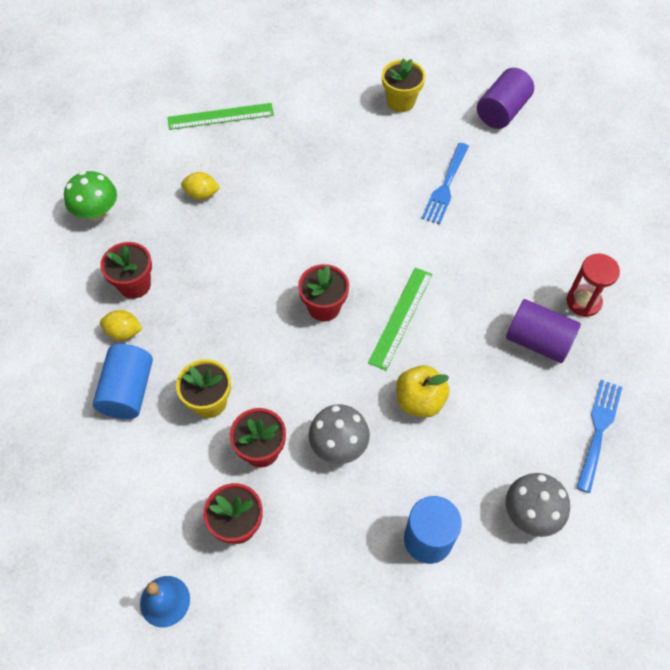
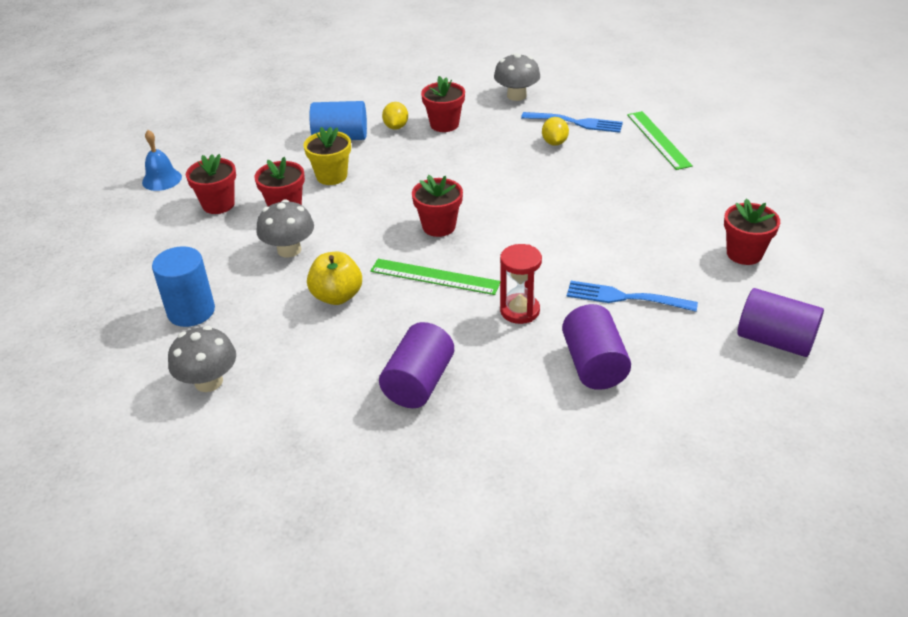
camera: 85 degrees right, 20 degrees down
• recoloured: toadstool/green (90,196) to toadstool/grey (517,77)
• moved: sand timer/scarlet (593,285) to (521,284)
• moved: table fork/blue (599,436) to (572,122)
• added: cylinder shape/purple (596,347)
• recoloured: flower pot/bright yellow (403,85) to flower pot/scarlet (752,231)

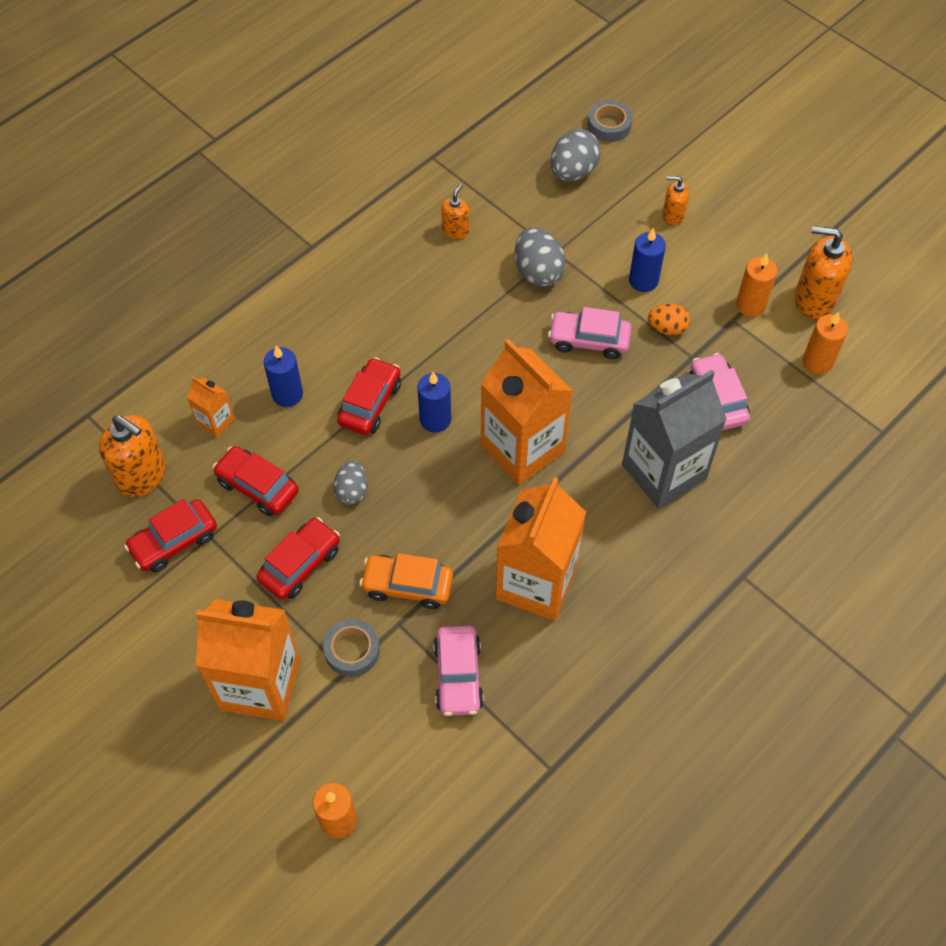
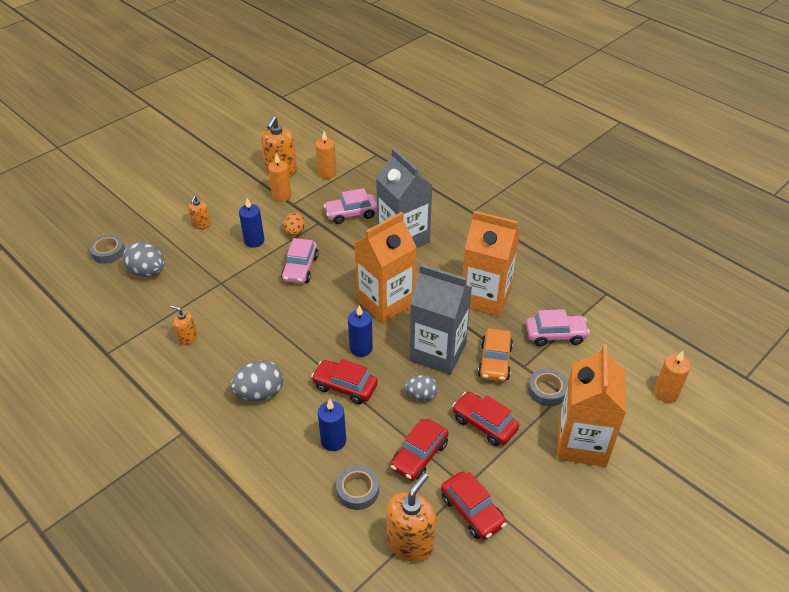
camera: 90 degrees left, 15 degrees down
• moved: toy egg/grey (540,257) to (256,380)
• replaced: juice carton/orange-coloured (210,407) to sticky tape/grey (357,488)
• added: juice carton/grey (441,319)

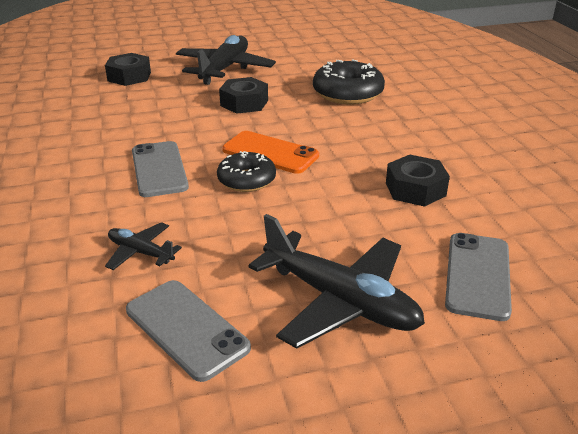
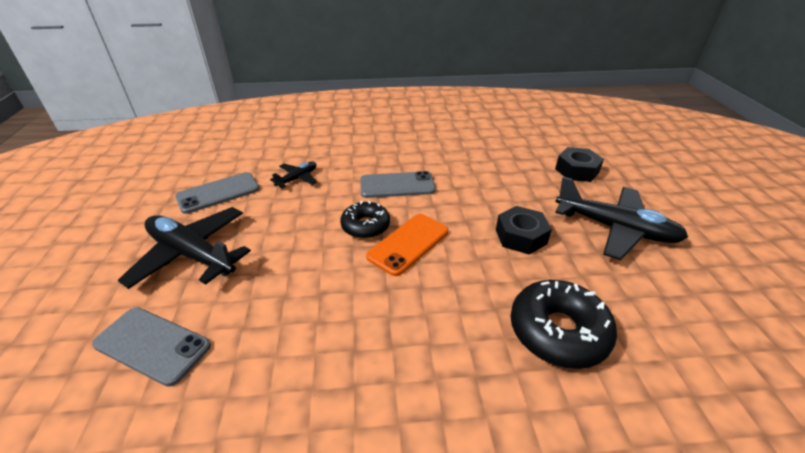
camera: 100 degrees right, 5 degrees up
• turned: toy plane/jet-black (336,281) = (184,248) 75 degrees clockwise
• removed: nut/jet-black (418,181)

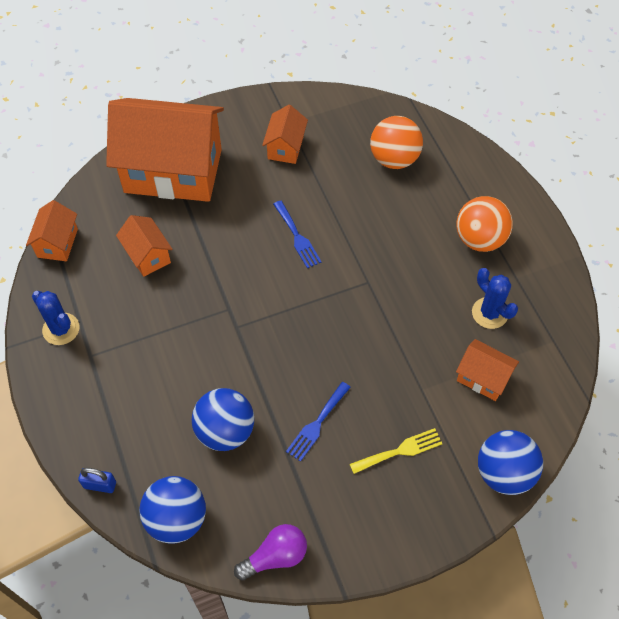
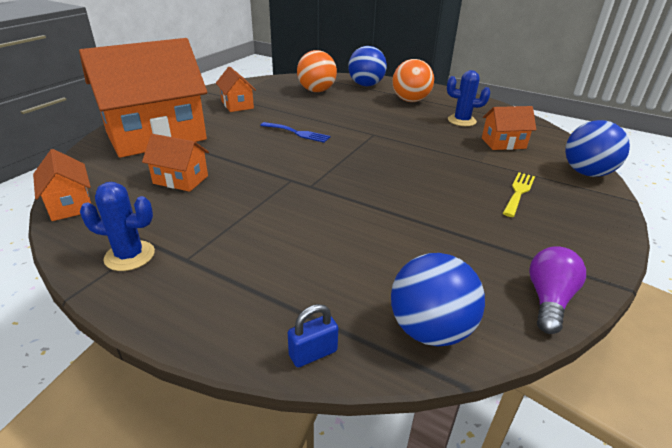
camera: 40 degrees left, 25 degrees down
• moved: ball/blue (223,419) to (367,66)
• removed: table fork/blue (318,422)

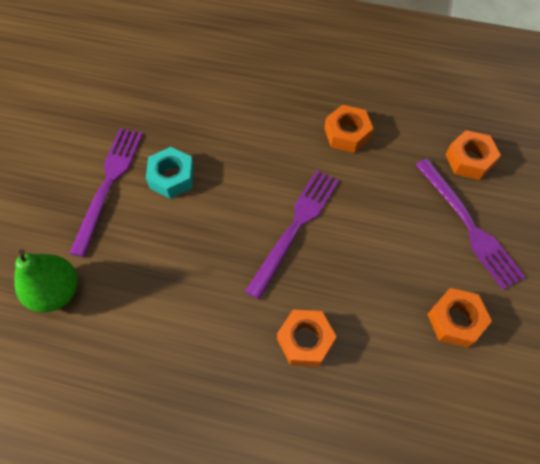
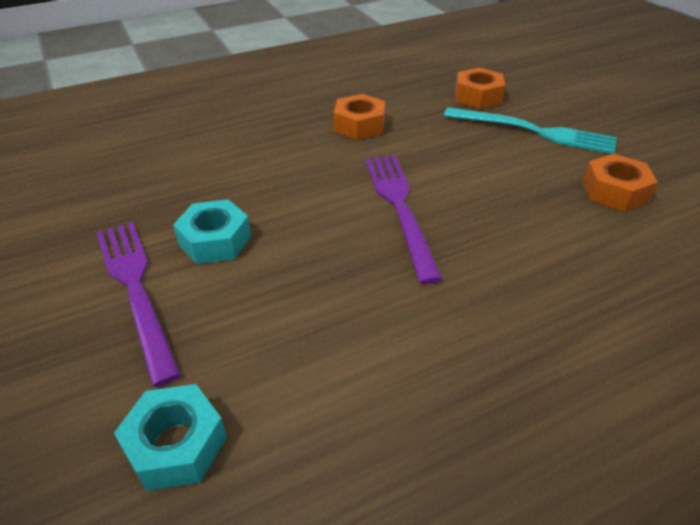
camera: 40 degrees left, 20 degrees down
• replaced: pear/green (46,280) to nut/turquoise (170,437)
• recoloured: table fork/purple (470,224) to table fork/turquoise (530,130)
• removed: nut/orange-coloured (307,338)

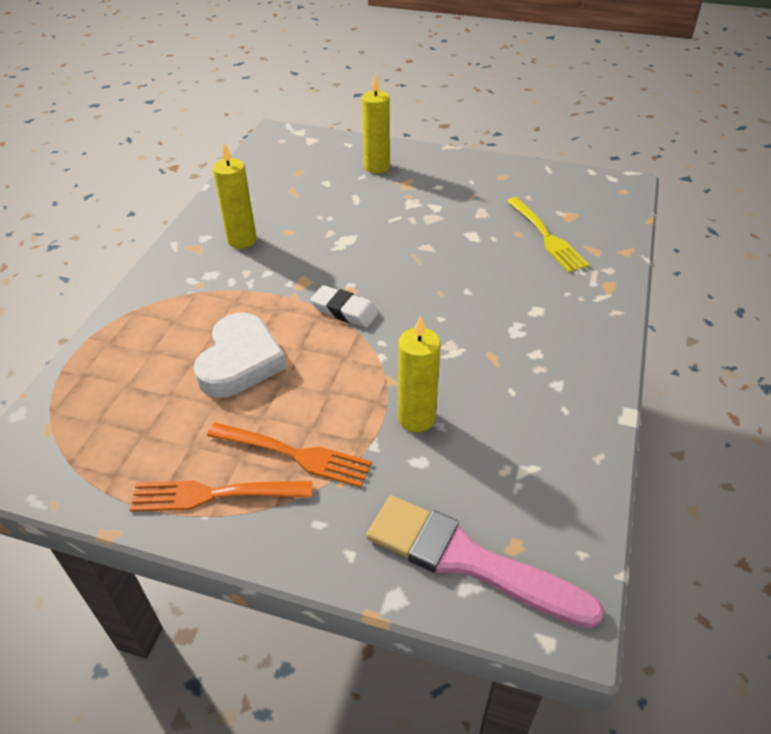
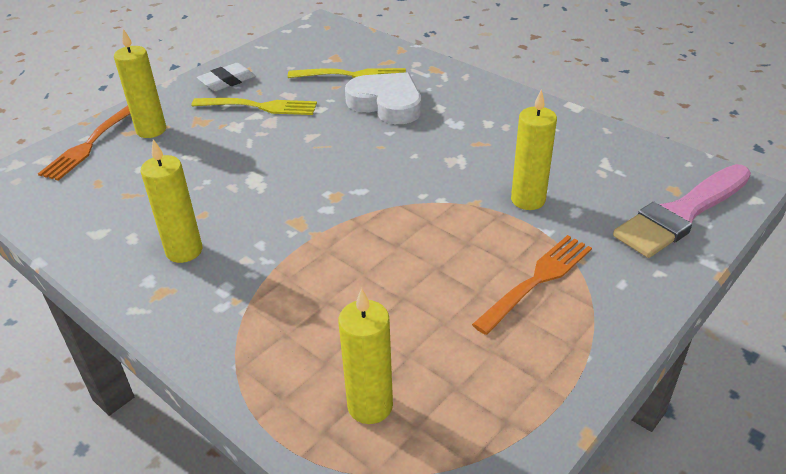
camera: 65 degrees left, 5 degrees down
• moved: table fork/orange-coloured (221,496) to (84,143)
• added: table fork/bright yellow (254,106)
• moved: pencil eraser/white (344,306) to (226,77)
• added: candle/bright yellow (365,356)
• moved: love heart/white (240,355) to (383,98)

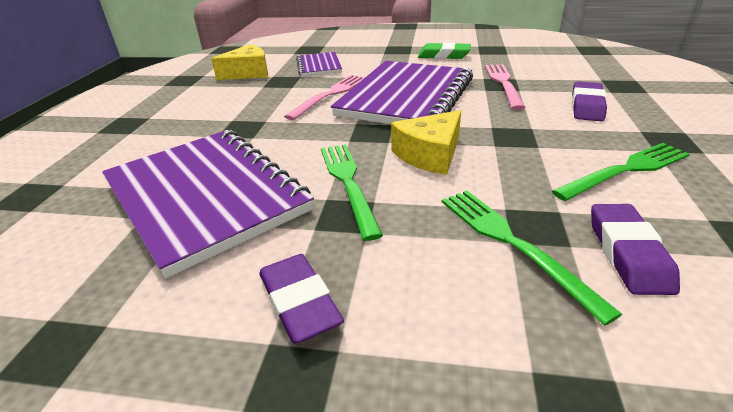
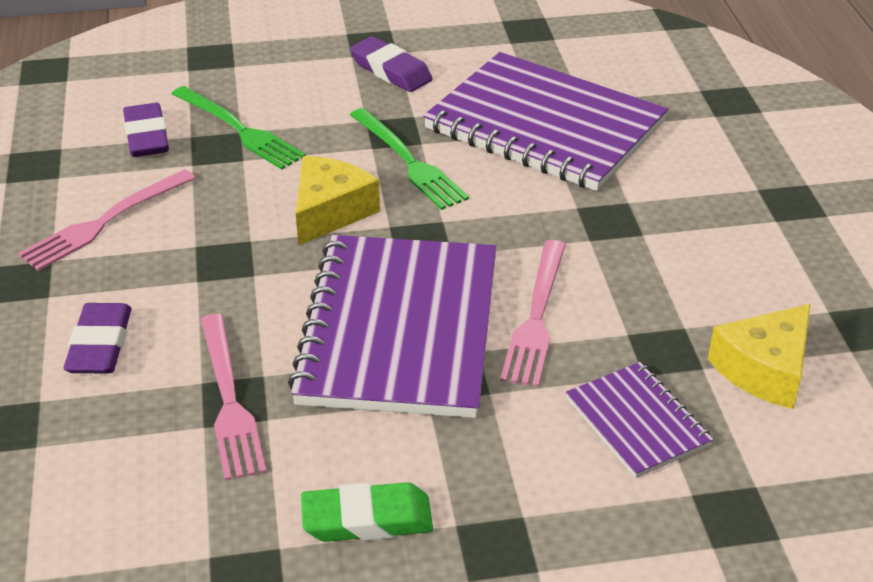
camera: 160 degrees right, 5 degrees up
• recoloured: table fork/green (621,172) to table fork/rose-pink (107,220)

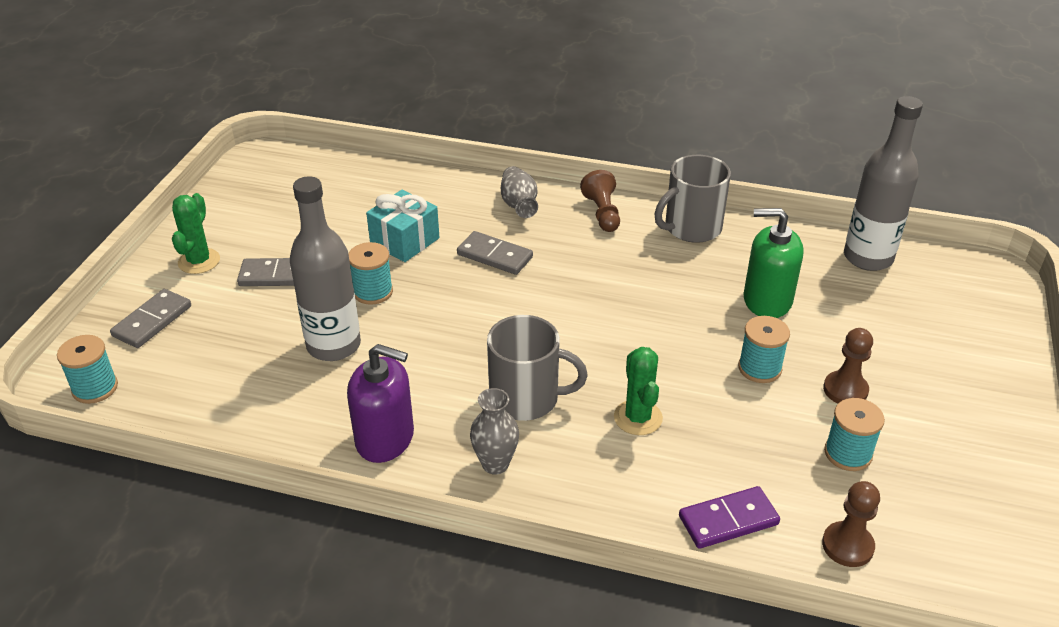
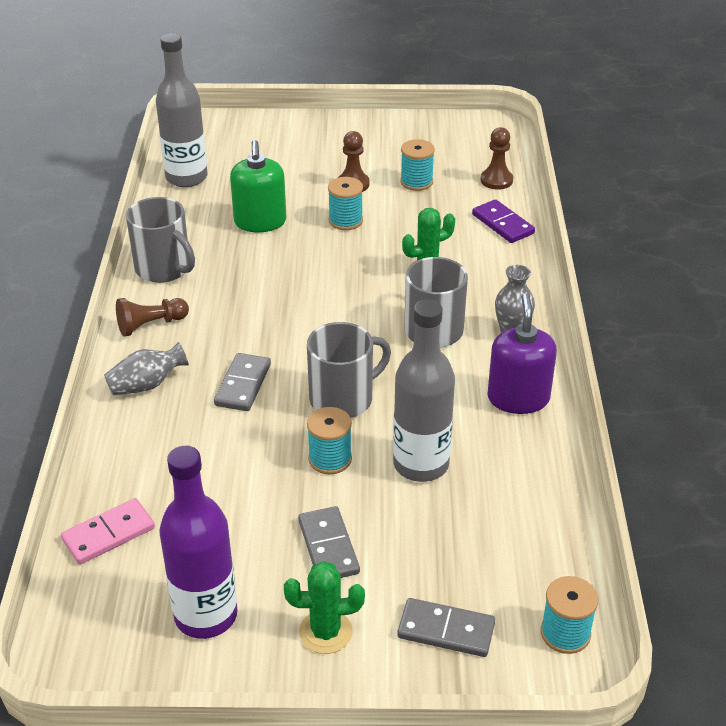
camera: 105 degrees left, 0 degrees up
• added: domino tile/rose-pink (108,531)
• added: bottle/purple (198,542)
• added: mug/grey (349,370)
• removed: gift/turquoise (403,226)

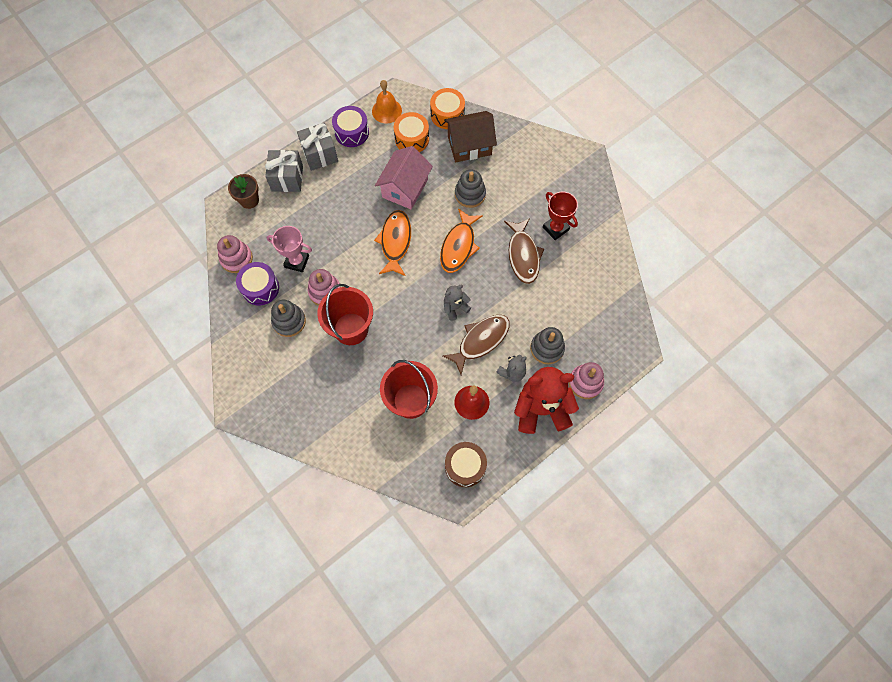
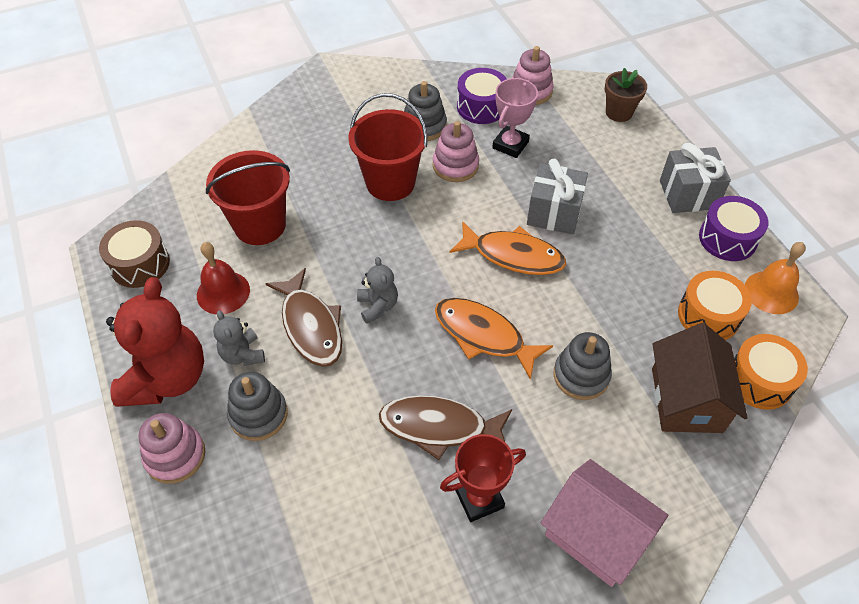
camera: 105 degrees right, 15 degrees down
• moved: gift/grey (284,171) to (557,196)
• moved: toy house/rose-pink (404,177) to (604,523)

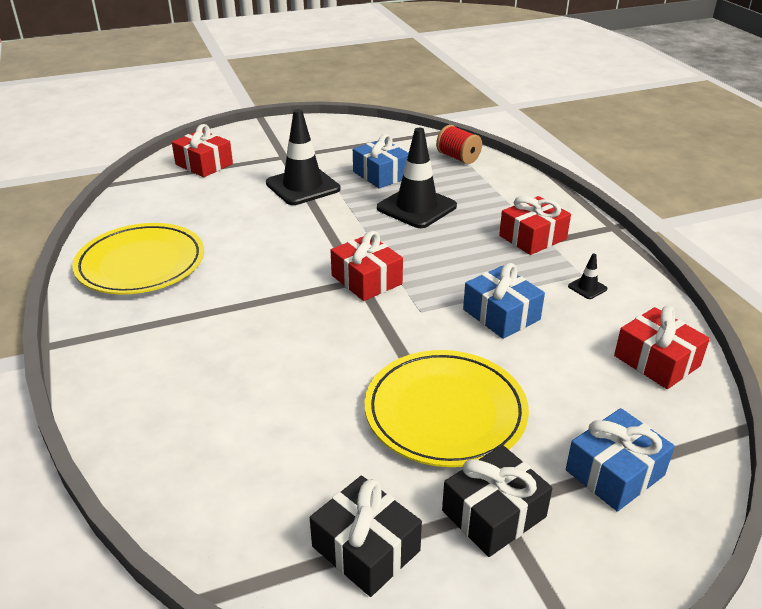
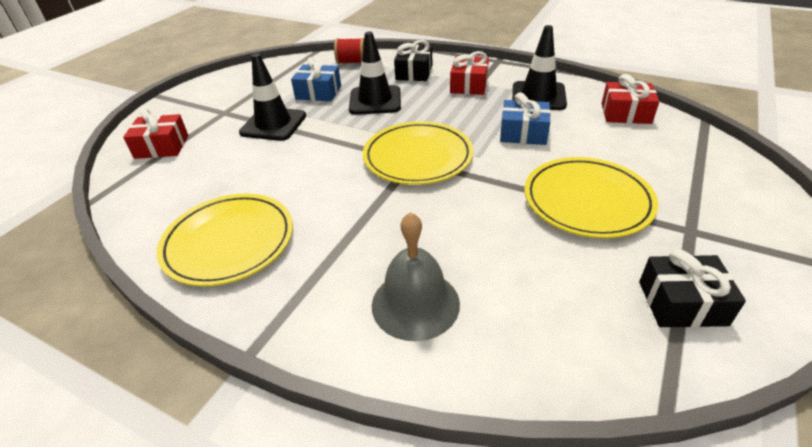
camera: 40 degrees left, 5 degrees up
• replaced: gift/scarlet (366,266) to flat dish/bright yellow (418,153)
• added: bell/grey (416,276)
• moved: gift/jet-black (497,501) to (413,60)
• resized: safety cone/jet-black (587,276) = (539,67) x2.45
• removed: gift/blue (620,460)

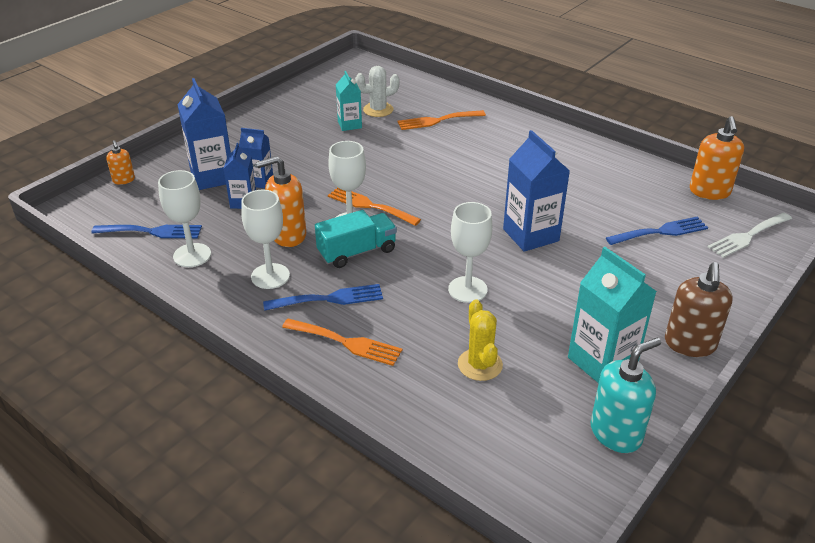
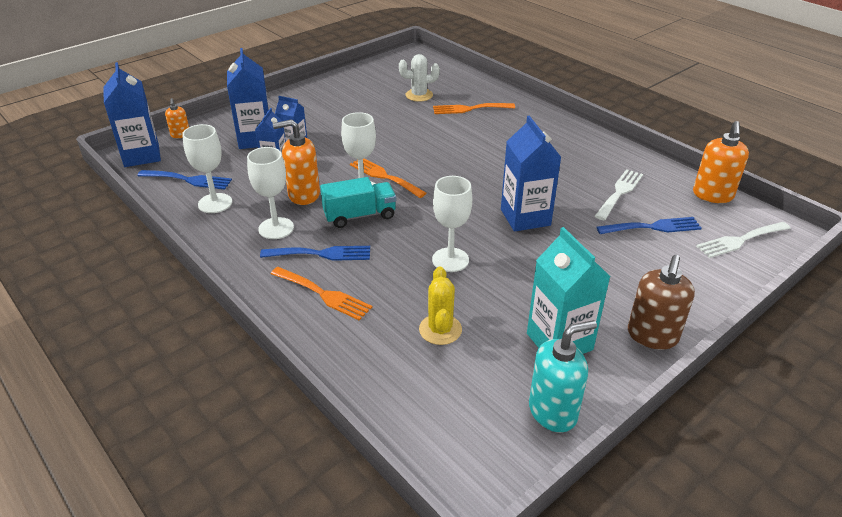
camera: 10 degrees right, 0 degrees up
• added: juice carton/blue (132,114)
• added: table fork/white (619,194)
• removed: juice carton/turquoise (348,101)

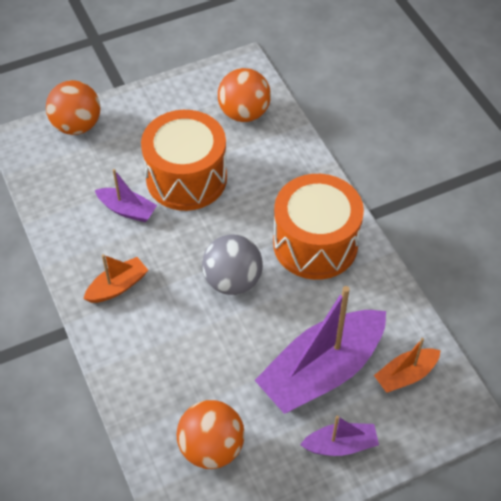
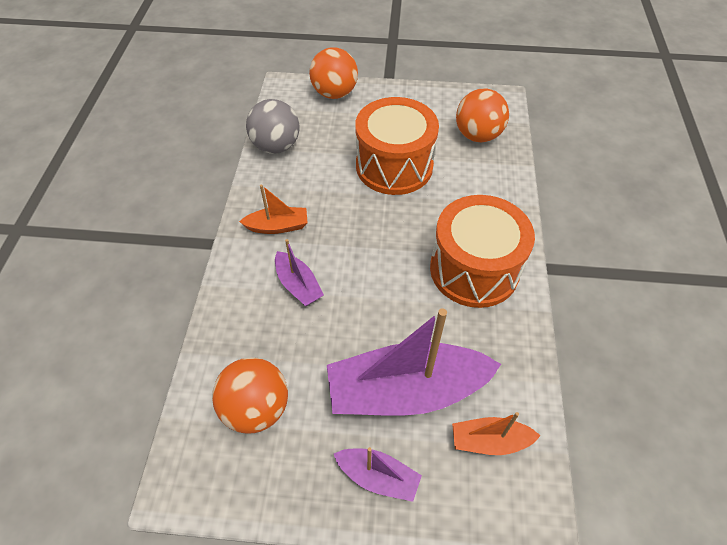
camera: 30 degrees right, 0 degrees up
• moved: ball/grey (232,264) to (272,126)
• moved: sailboat/purple (126,195) to (299,272)

